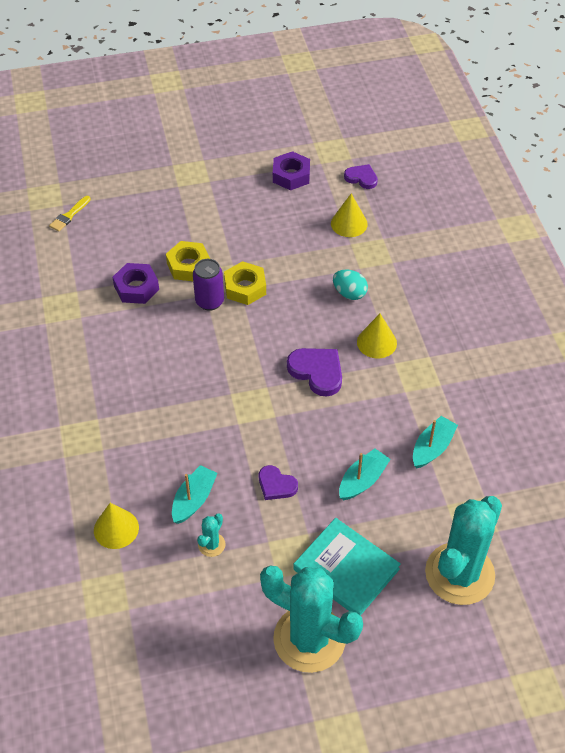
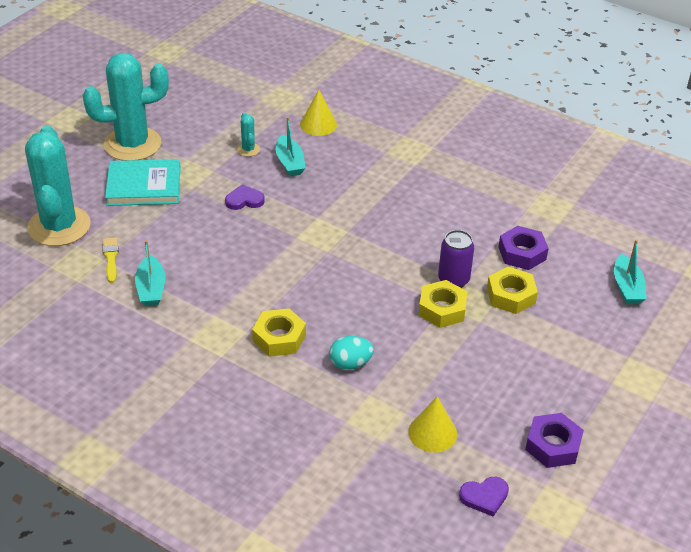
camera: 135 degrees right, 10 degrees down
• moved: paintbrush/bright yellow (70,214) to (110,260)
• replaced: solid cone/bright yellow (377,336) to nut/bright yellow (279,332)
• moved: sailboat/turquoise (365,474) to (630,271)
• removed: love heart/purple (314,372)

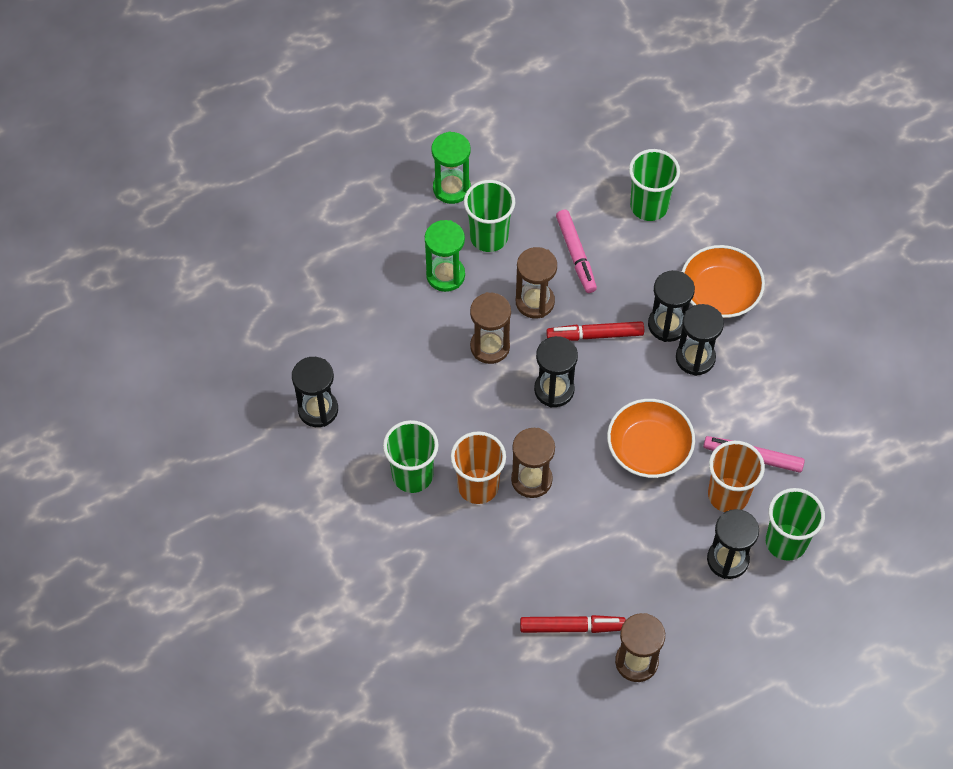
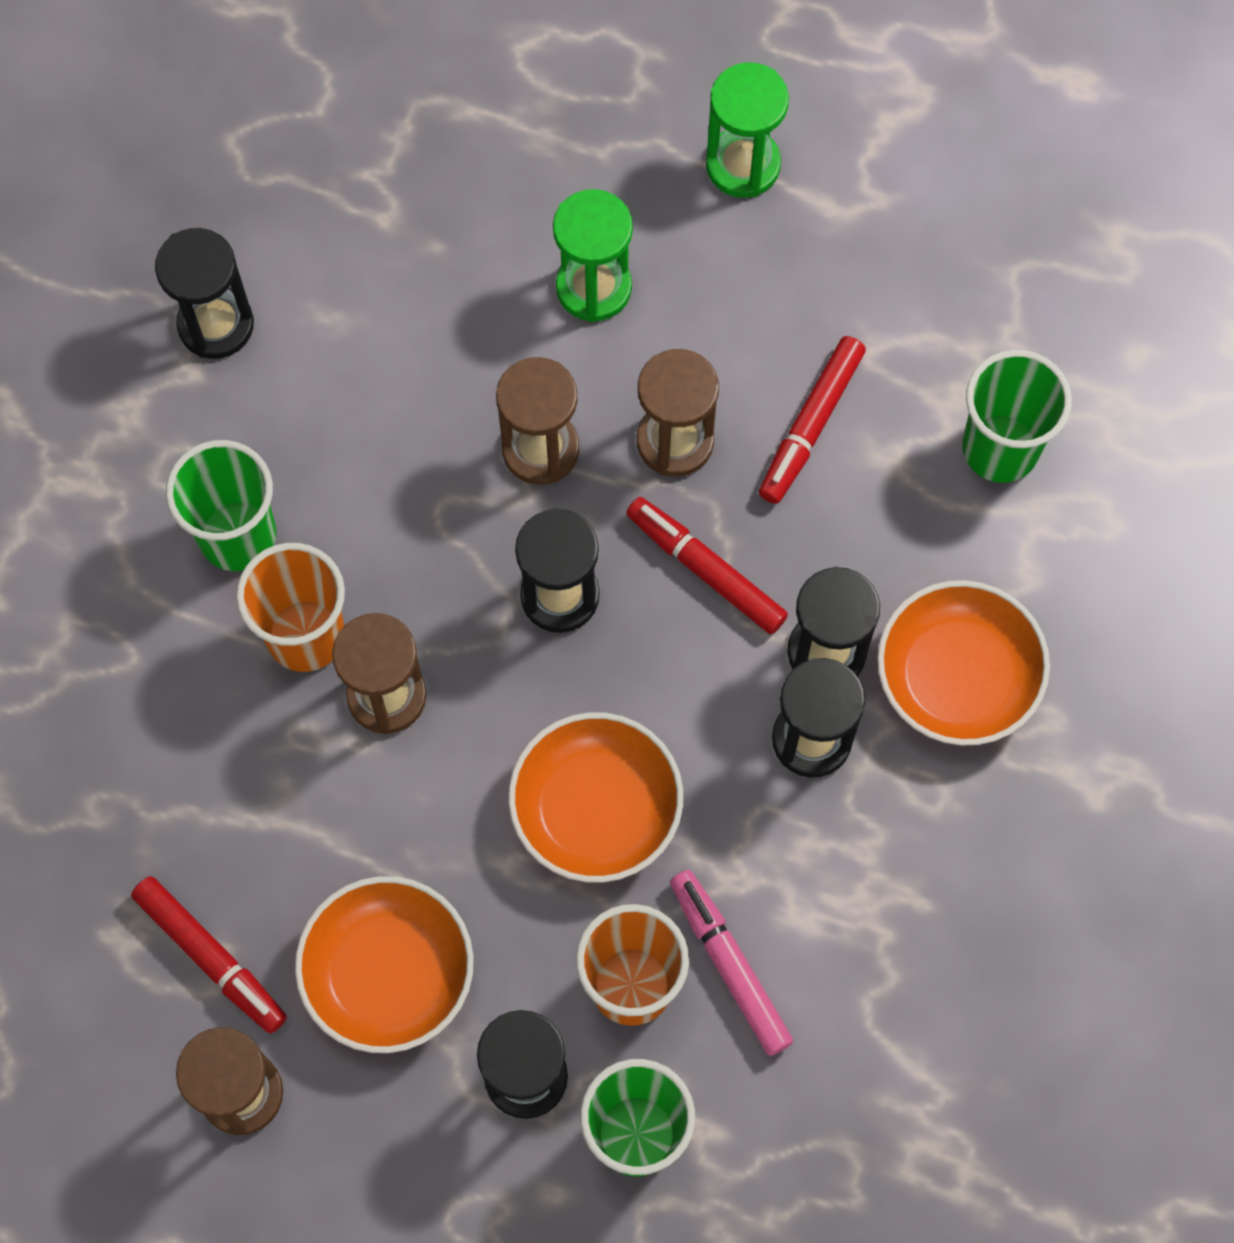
camera: 45 degrees right, 10 degrees up
• added: deep dish/orange-coloured (384,964)
• recoloured: marker pen/rose-pink (576,251) to marker pen/scarlet (812,420)
• removed: beaker/green (489,216)

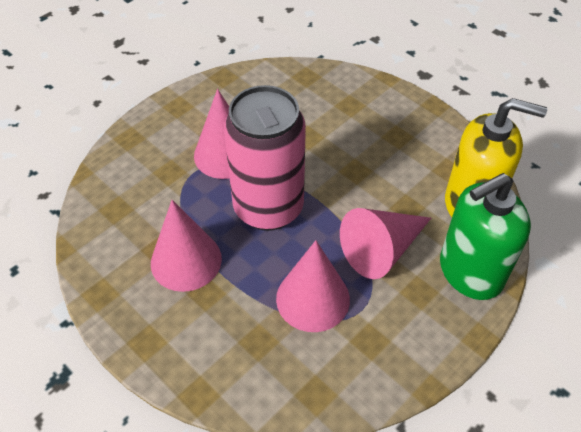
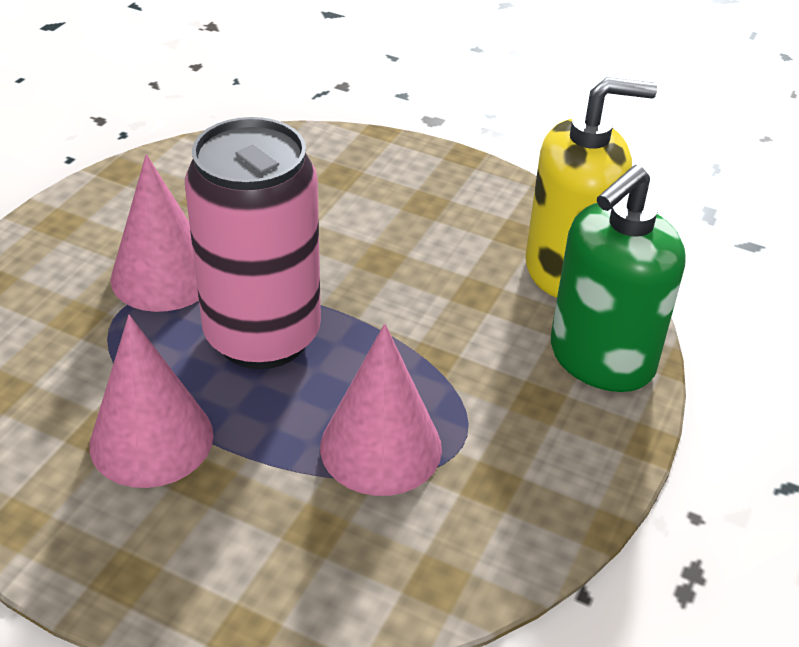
camera: 20 degrees left, 10 degrees down
• removed: solid cone/rose-pink (385,243)

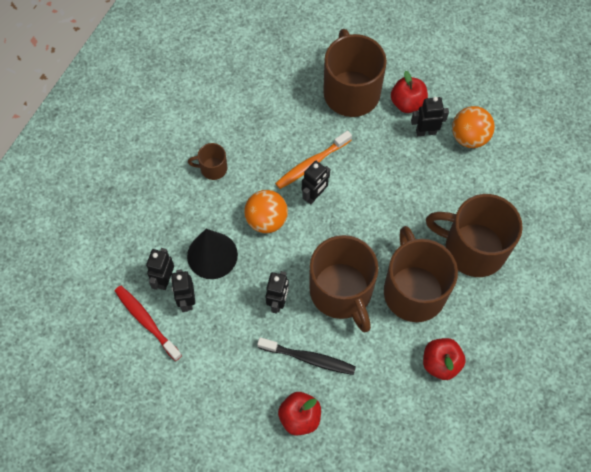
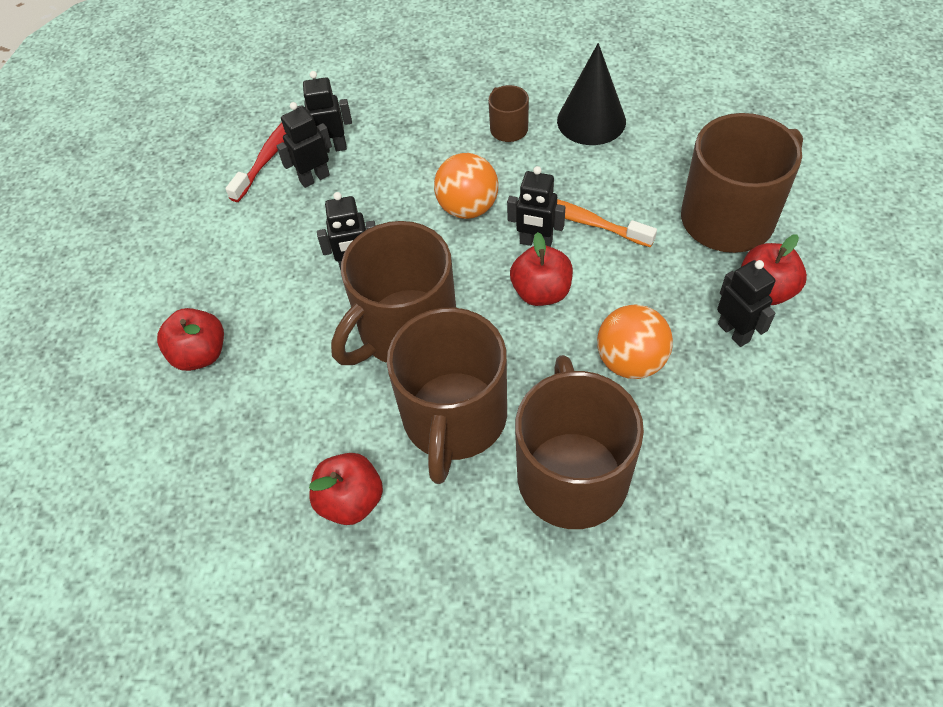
camera: 70 degrees right, 10 degrees down
• turned: mug/russet (421,274) = (447,396) 135 degrees clockwise
• added: apple fruit/scarlet (541,269)
• moved: solid cone/jet-black (212,254) to (591,94)
• moved: ball/orange-coloured (473,127) to (635,342)
• removed: toothbrush/jet-black (306,356)

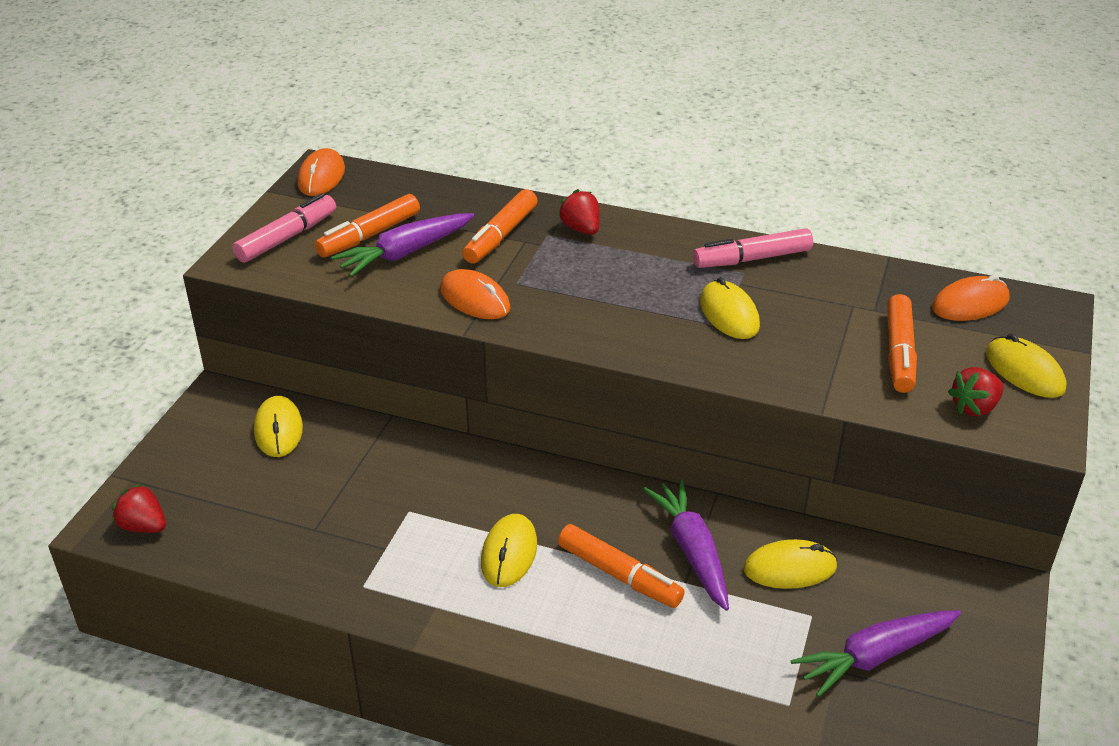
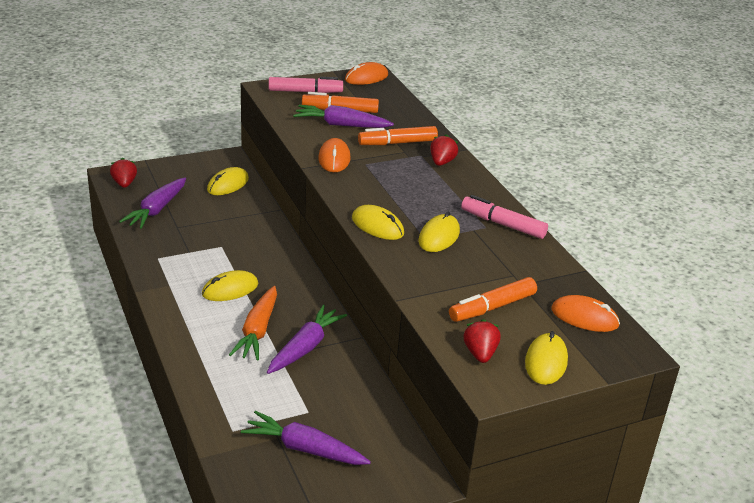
camera: 45 degrees right, 5 degrees down
• added: carrot/purple (152,203)
• replaced: marker pen/orange-coloured (621,566) to carrot/orange-coloured (253,323)
• moved: mouse/bright yellow (790,564) to (378,222)
• turned: strawberry/scarlet (976,391) = (481,341) 75 degrees clockwise

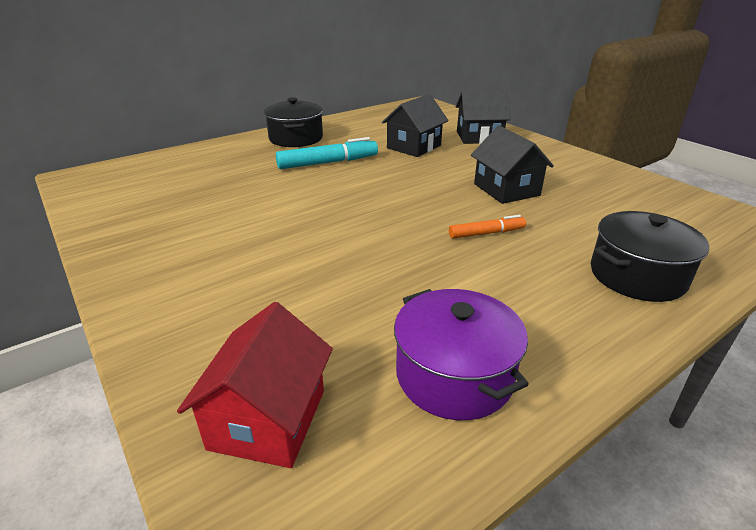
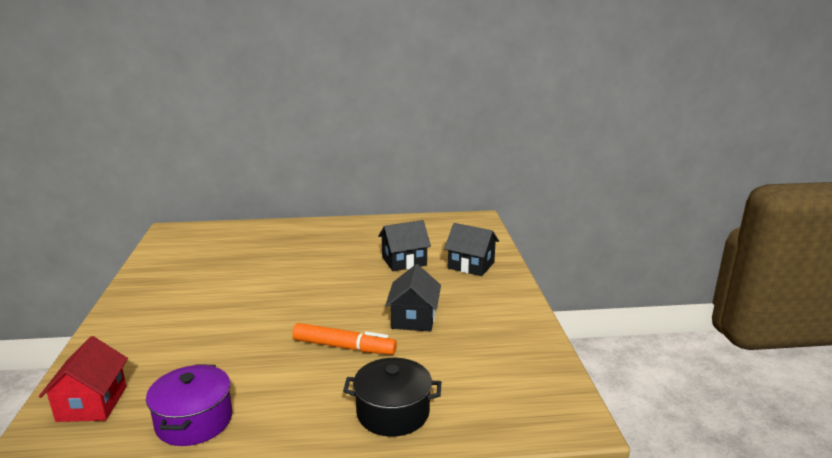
camera: 30 degrees right, 10 degrees down
• turned: toy house/scarlet (255,385) = (83,379) 45 degrees counterclockwise
• resized: marker pen/orange-coloured (487,227) = (344,339) x1.69
• removed: stockpot/jet-black (293,122)
• removed: marker pen/turquoise (327,153)

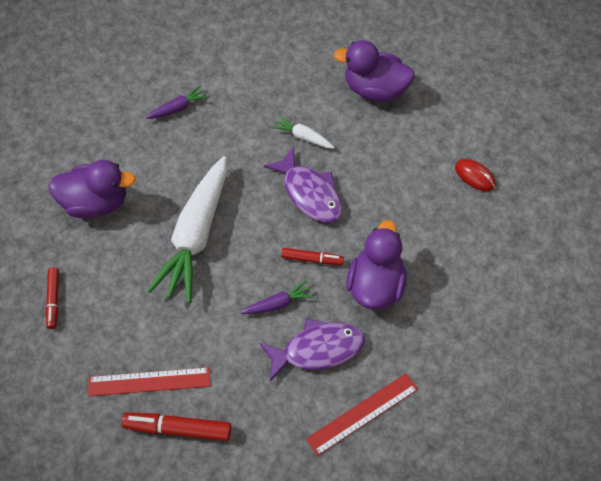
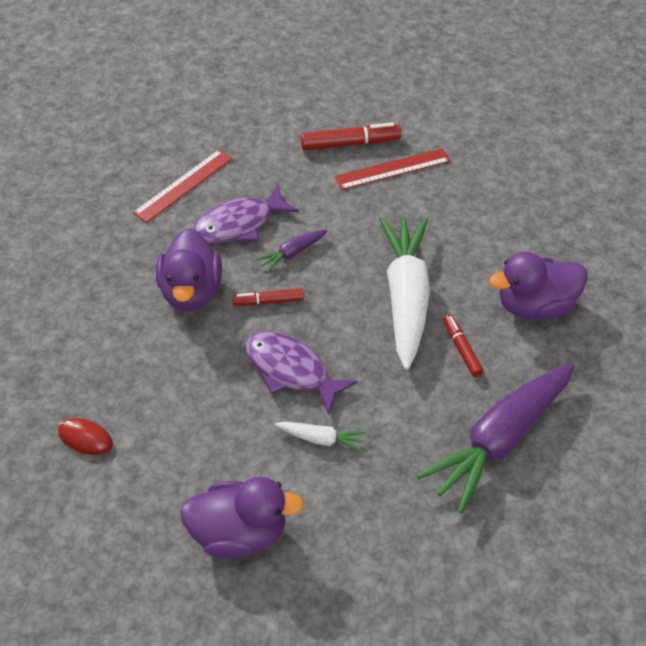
camera: 165 degrees right, 10 degrees down
• resized: carrot/purple (177,102) = (495,438) x2.30
• moved: marker pen/scarlet (52,298) to (463,346)

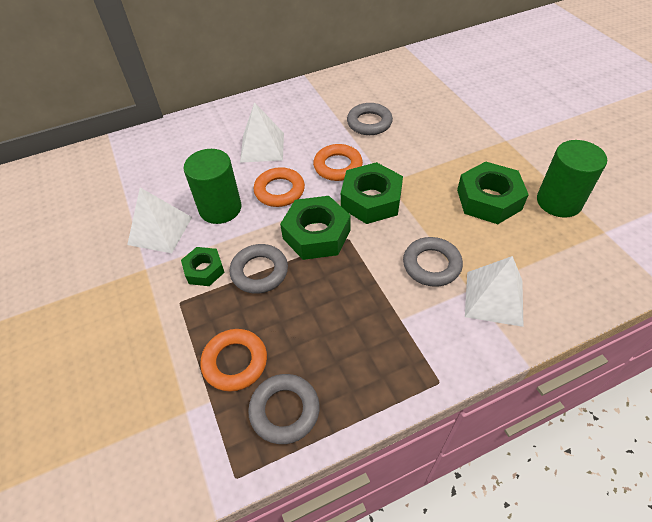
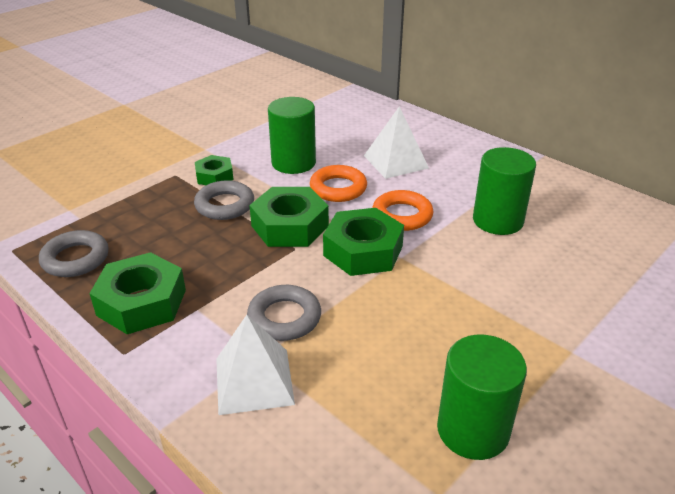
camera: 65 degrees right, 15 degrees down
• moved: nut/green (493,192) to (137,293)
• replaced: torus/grey (370,119) to cylinder shape/green (504,191)
• removed: pyramid shape/white (159,220)
• removed: torus/orange-coloured (233,360)

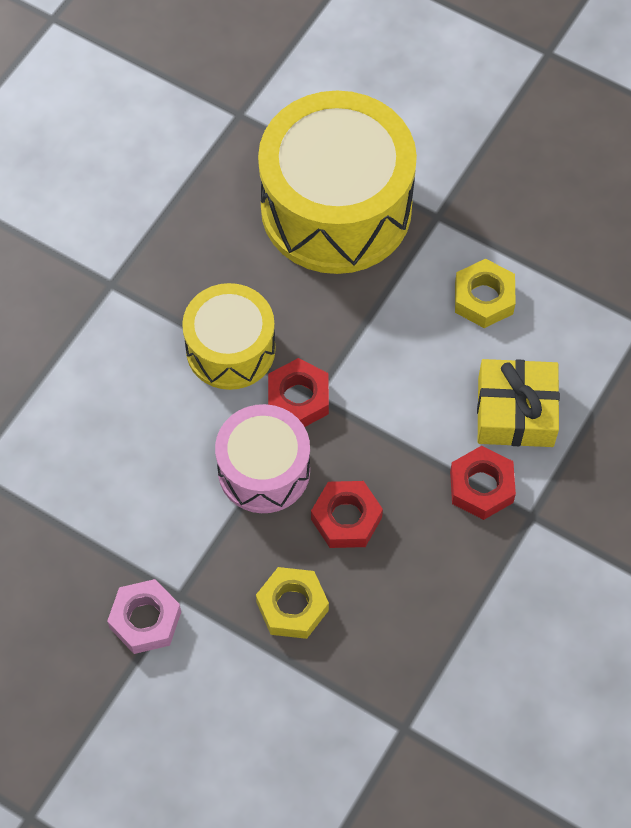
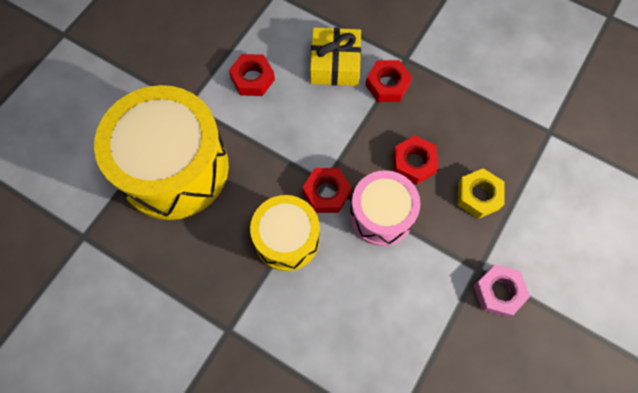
camera: 90 degrees left, 5 degrees up
• recoloured: nut/bright yellow (485,293) to nut/scarlet (252,75)

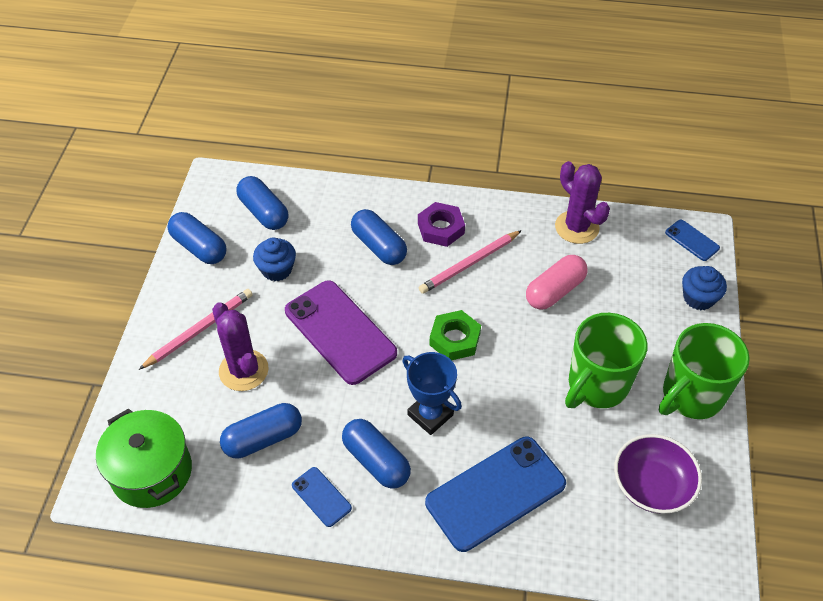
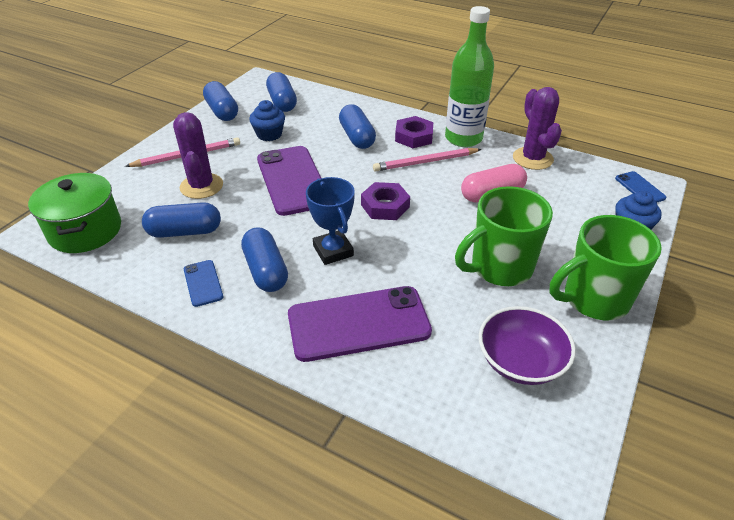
camera: 20 degrees right, 10 degrees down
• recoloured: phone/blue (495,494) to phone/purple (360,324)
• recoloured: nut/green (455,335) to nut/purple (385,201)
• added: bottle/green (469,76)

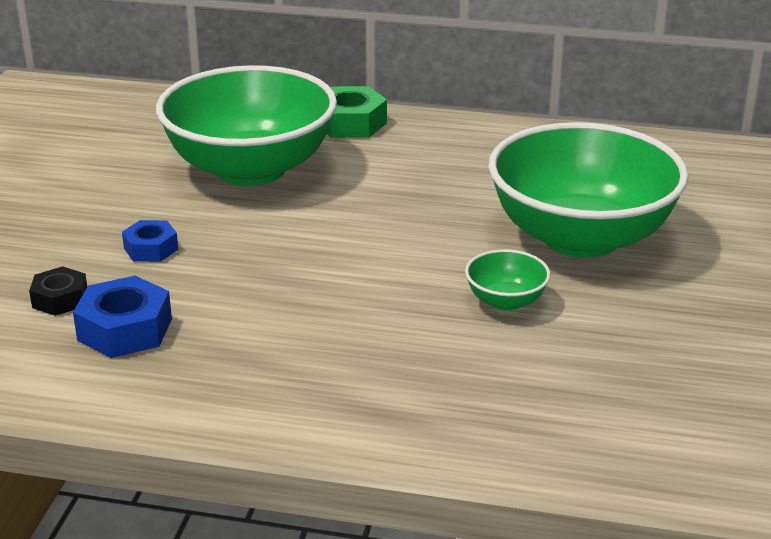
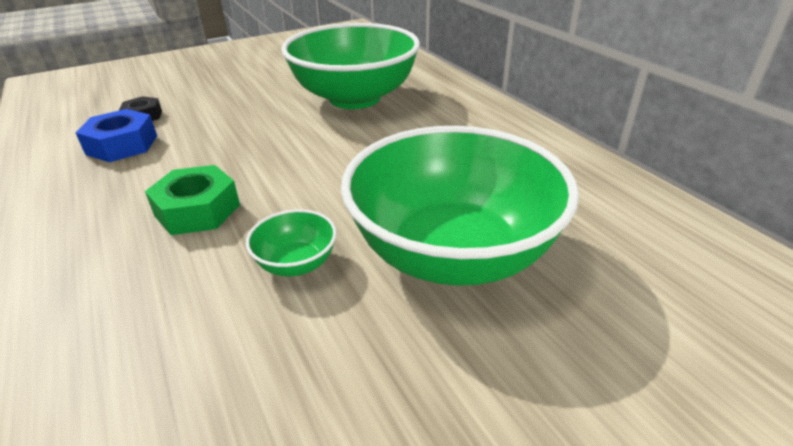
camera: 50 degrees right, 5 degrees up
• moved: nut/green (357,112) to (192,200)
• removed: nut/blue (150,241)

